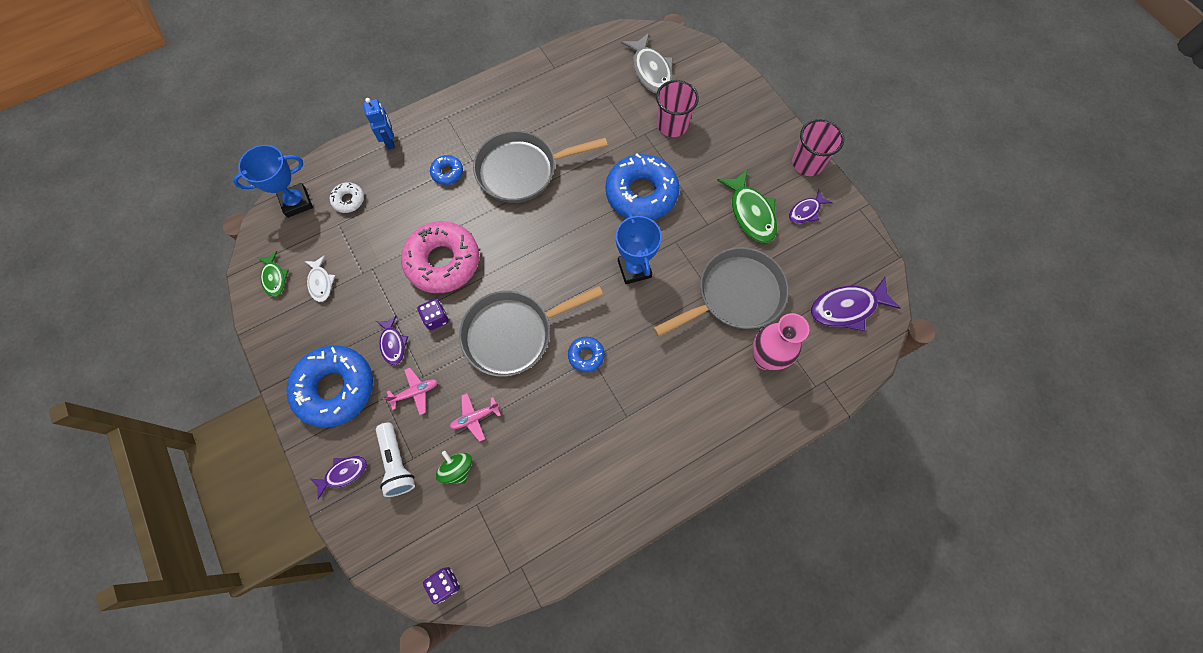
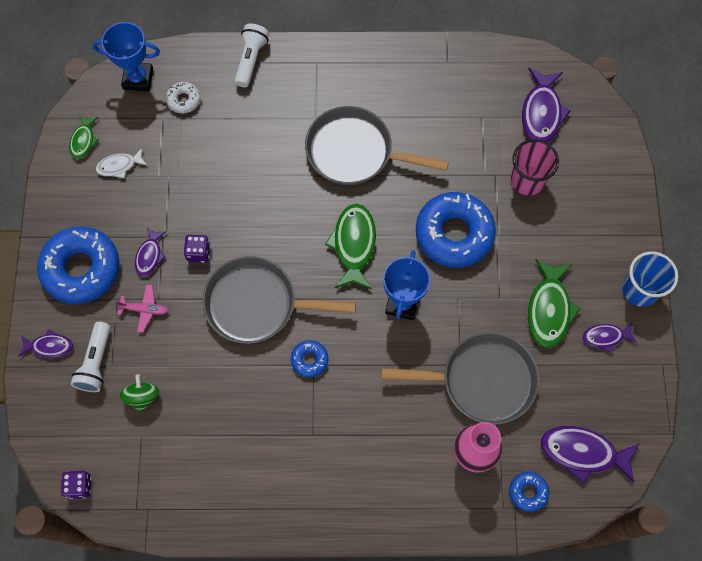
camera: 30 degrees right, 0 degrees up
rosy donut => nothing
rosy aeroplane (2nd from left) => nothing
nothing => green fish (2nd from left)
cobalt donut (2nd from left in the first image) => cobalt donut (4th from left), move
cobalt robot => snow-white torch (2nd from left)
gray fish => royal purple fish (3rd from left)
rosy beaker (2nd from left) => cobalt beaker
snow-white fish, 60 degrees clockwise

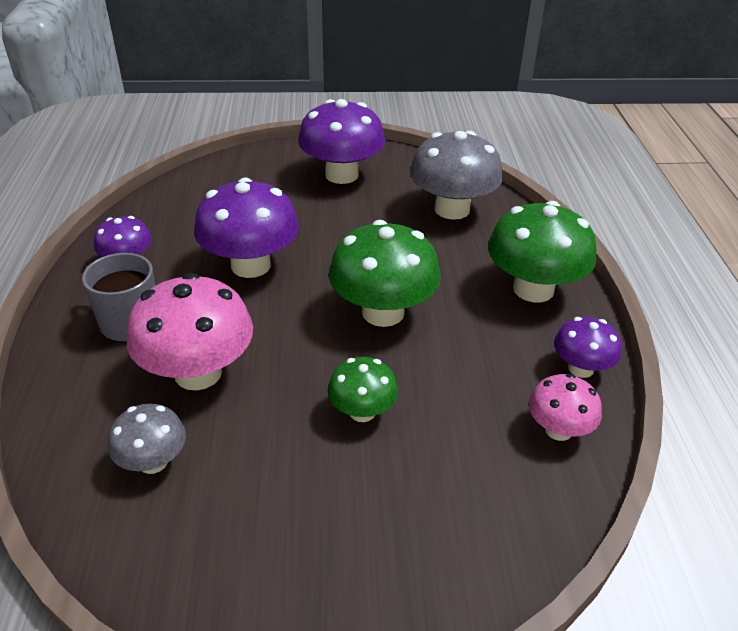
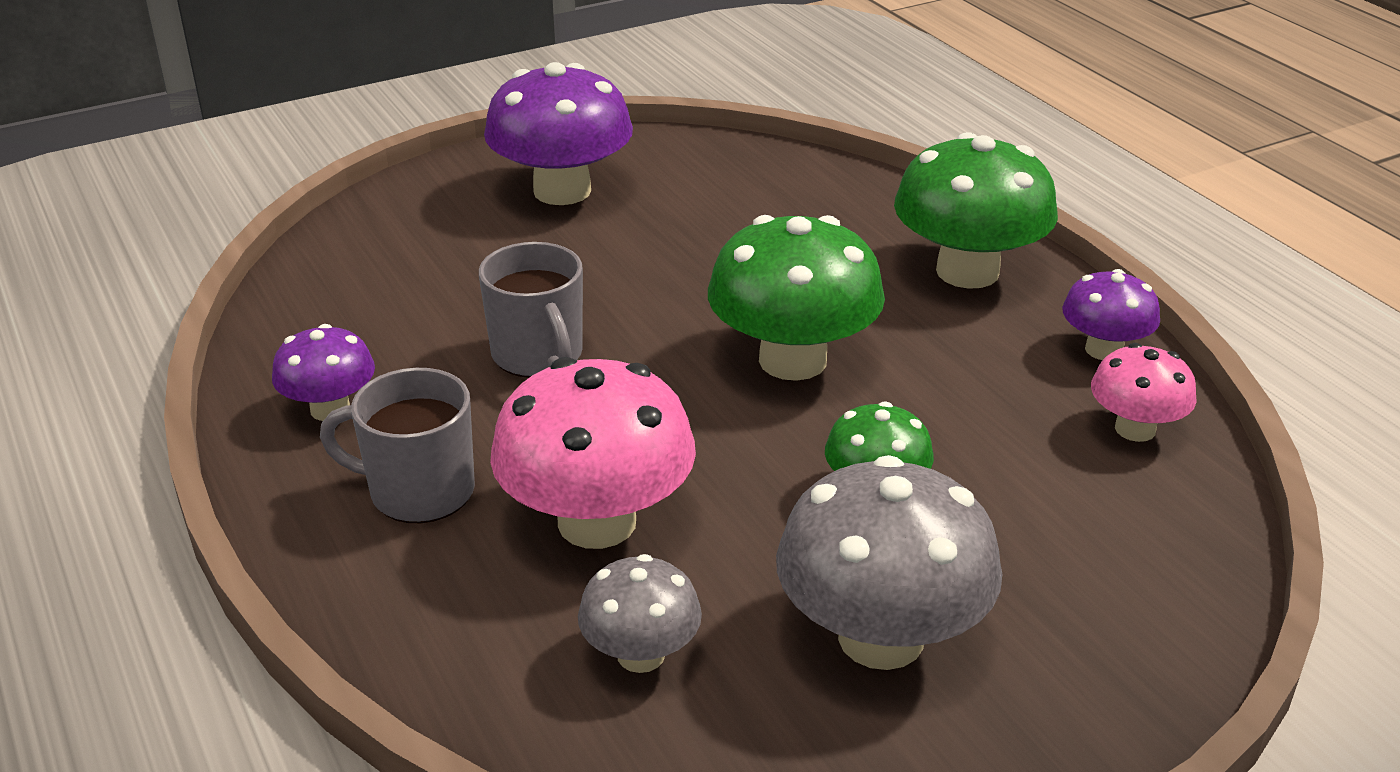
camera: 25 degrees left, 5 degrees down
gray toadstool (2nd from left), move
royal purple toadstool (2nd from left) => gray coffee mug (2nd from left)

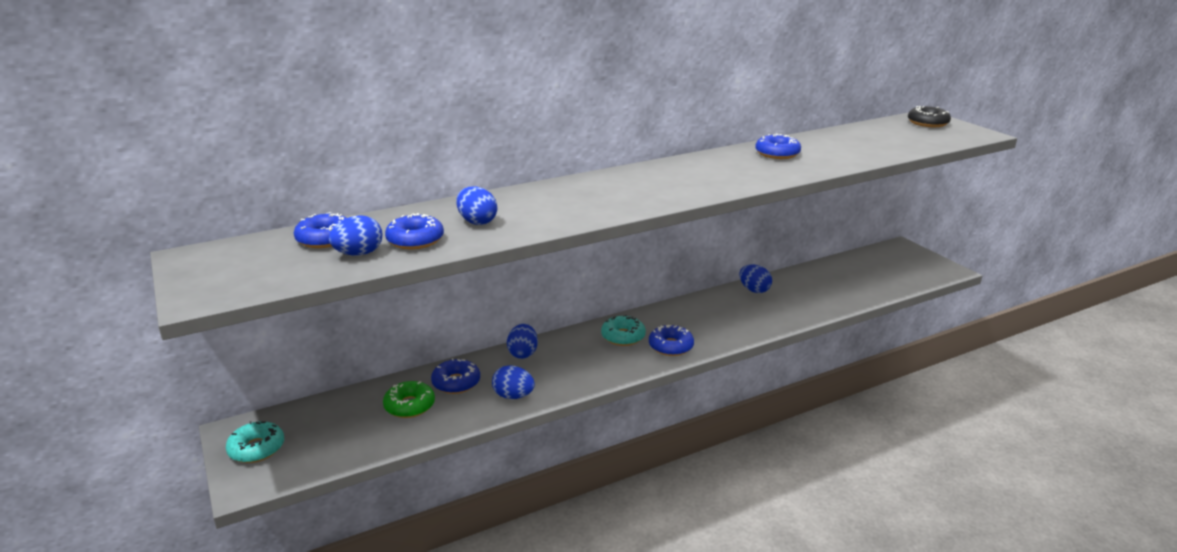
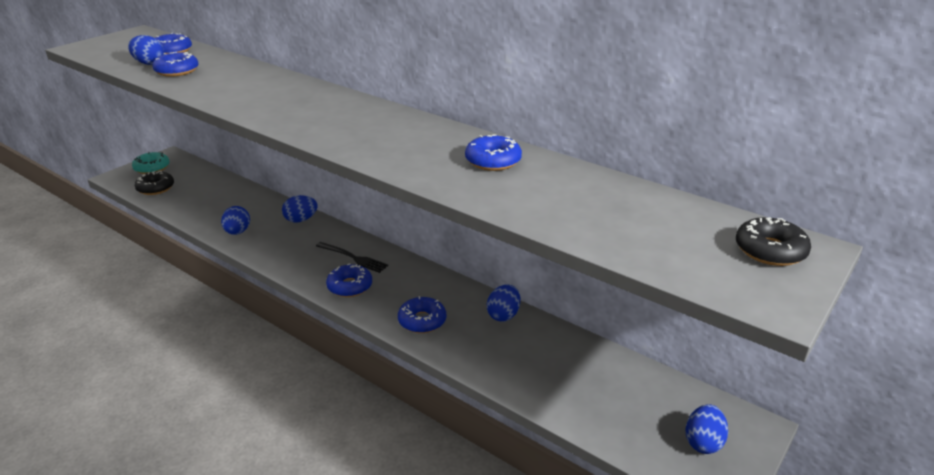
camera: 65 degrees right, 5 degrees up
green donut => nothing
nothing => ebony donut (1st from left)
cobalt donut (3rd from left in the first image) => cobalt donut (4th from left), move
cobalt egg (2nd from left in the first image) => cobalt egg (5th from left), move
turquoise donut (2nd from left) => ebony fork

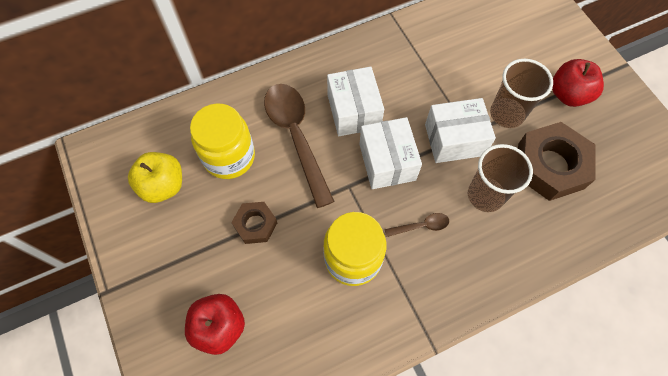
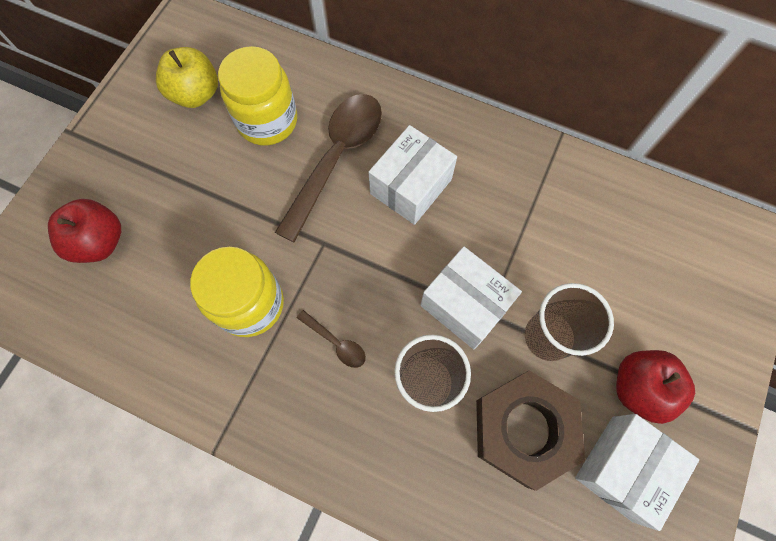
camera: 50 degrees right, 5 degrees up
brown hex nut (1st from left) => nothing
snow-white package (2nd from left in the first image) => snow-white package (3rd from left), move

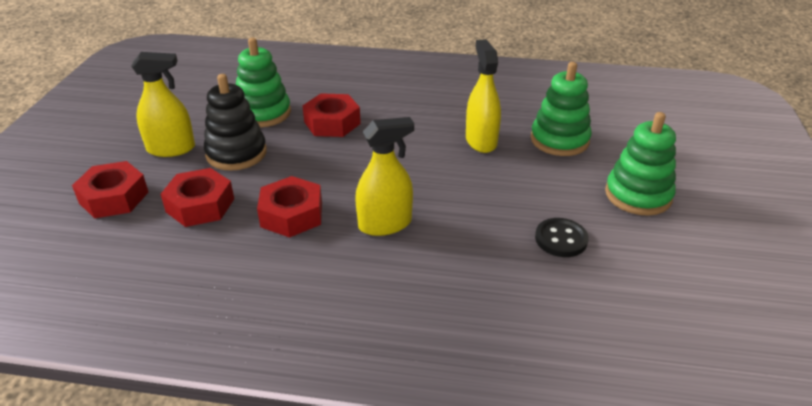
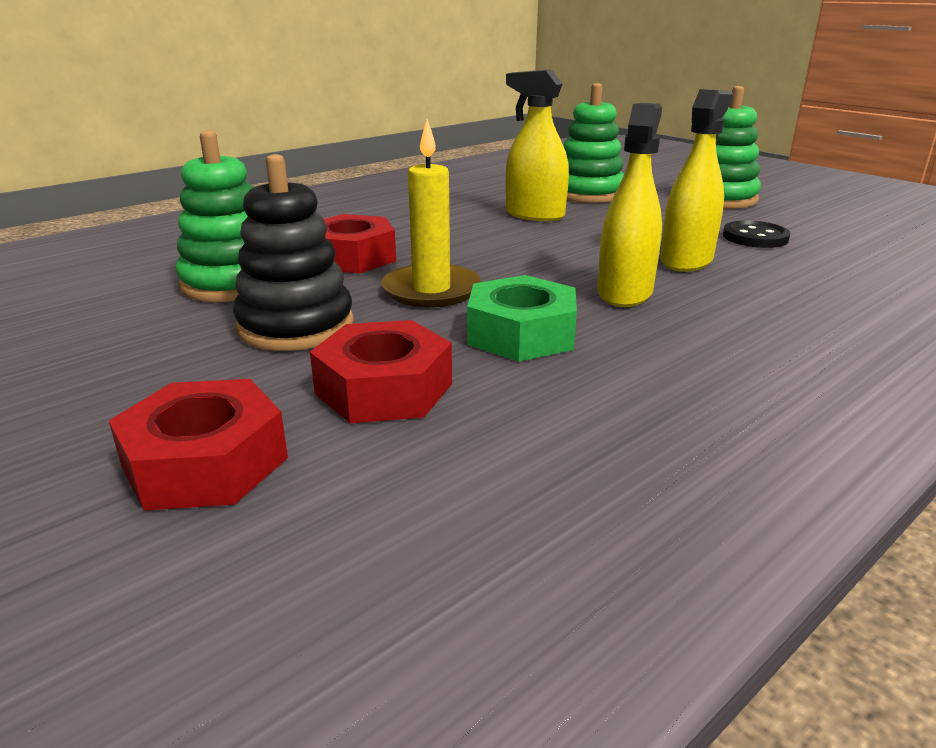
camera: 50 degrees left, 10 degrees down
nothing => golden wax candle
golden sprayer (1st from left in the first image) => golden sprayer (3rd from left), move
red hex nut (3rd from left) => green hex nut

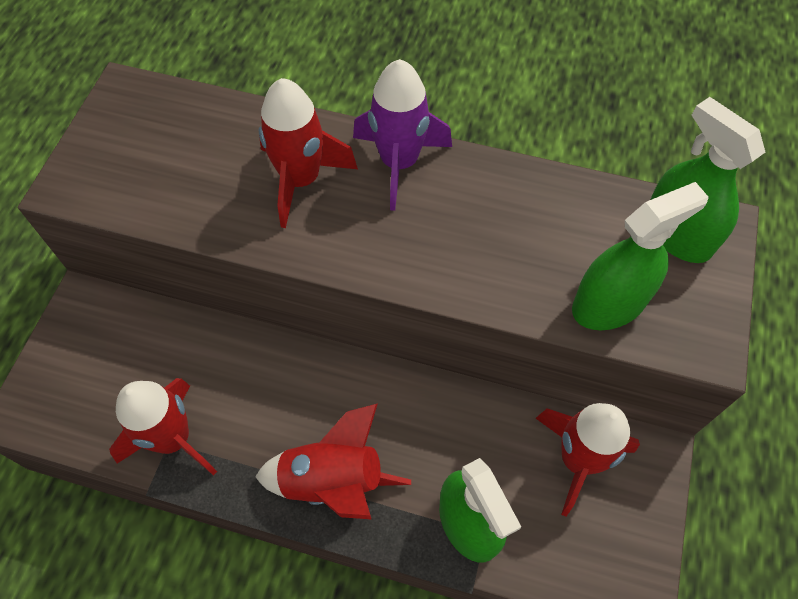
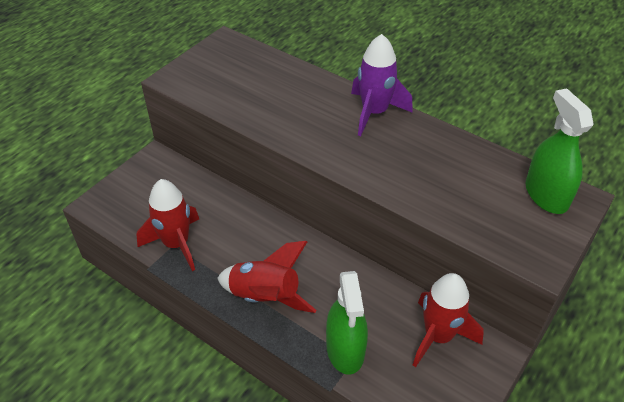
camera: 20 degrees right, 15 degrees down
red rocket (2nd from left) => nothing
green sprayer (2nd from left) => nothing

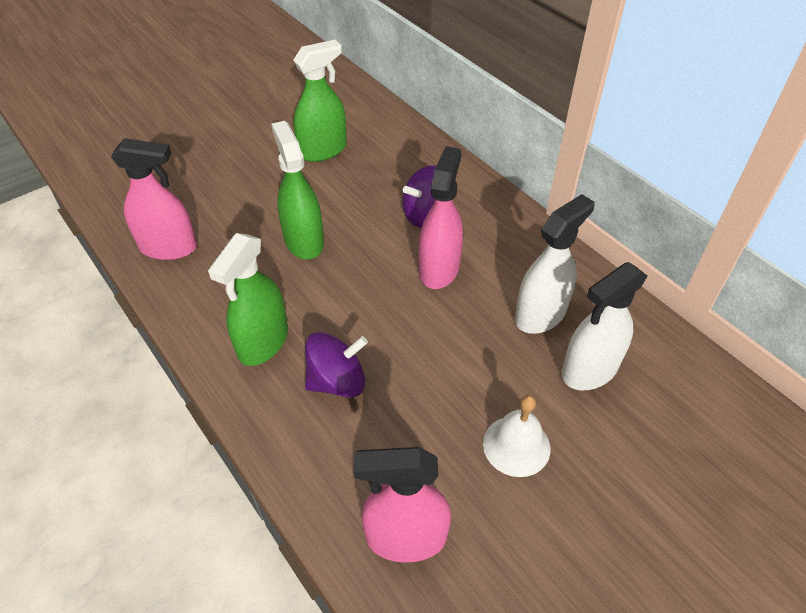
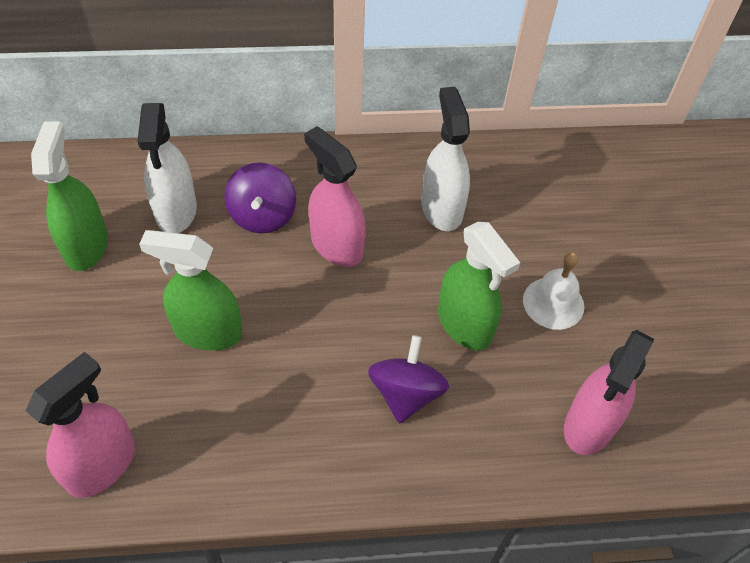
camera: 60 degrees left, 5 degrees up
green sprayer (1st from left in the first image) => green sprayer (3rd from left), move
snow-white sprayer (2nd from left in the first image) => snow-white sprayer (1st from left), move

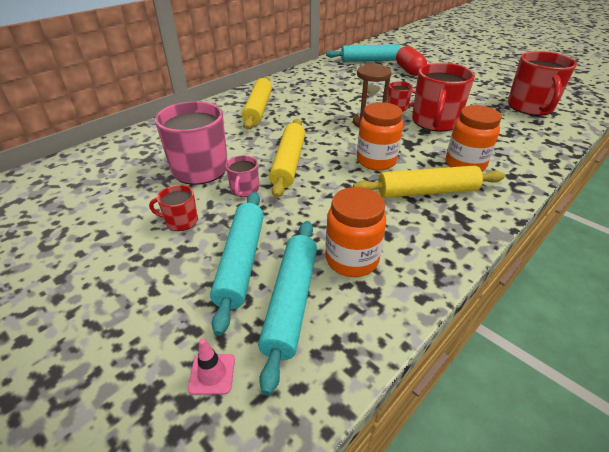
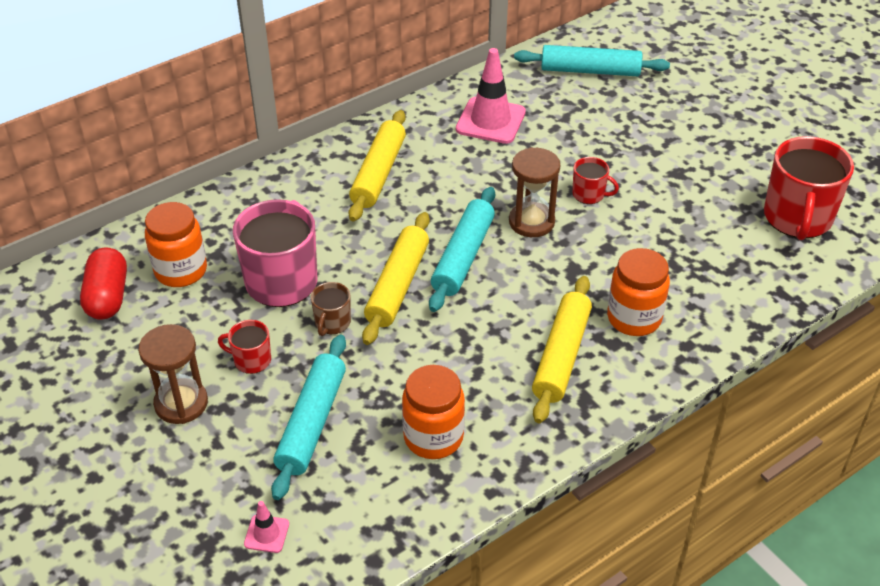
camera: 10 degrees right, 5 degrees up
red coffee mug (3rd from left) => nothing
nothing => brown sand timer (1st from left)
nothing => rosy road cone (2nd from left)
turquoise pastry roller (2nd from left), move
bright orange jar (2nd from left in the first image) => bright orange jar (1st from left), move
red capsule, move
rosy coffee mug (2nd from left) => brown coffee mug
golden pastry roller (3rd from left), 75 degrees counterclockwise

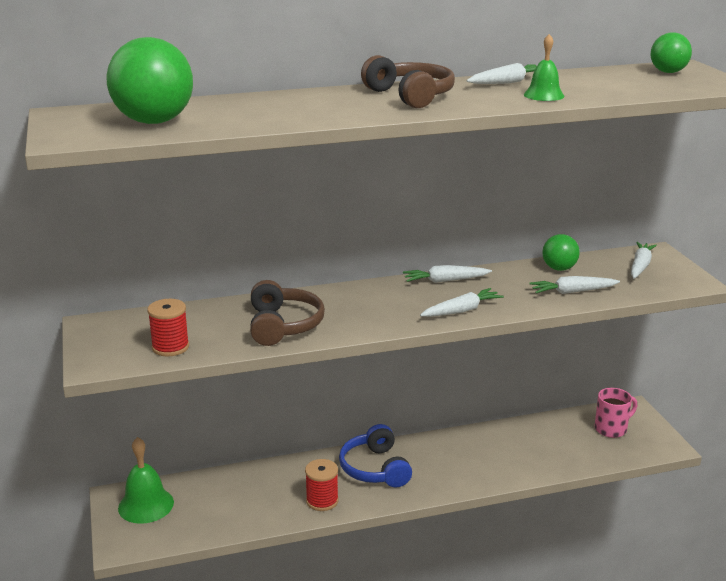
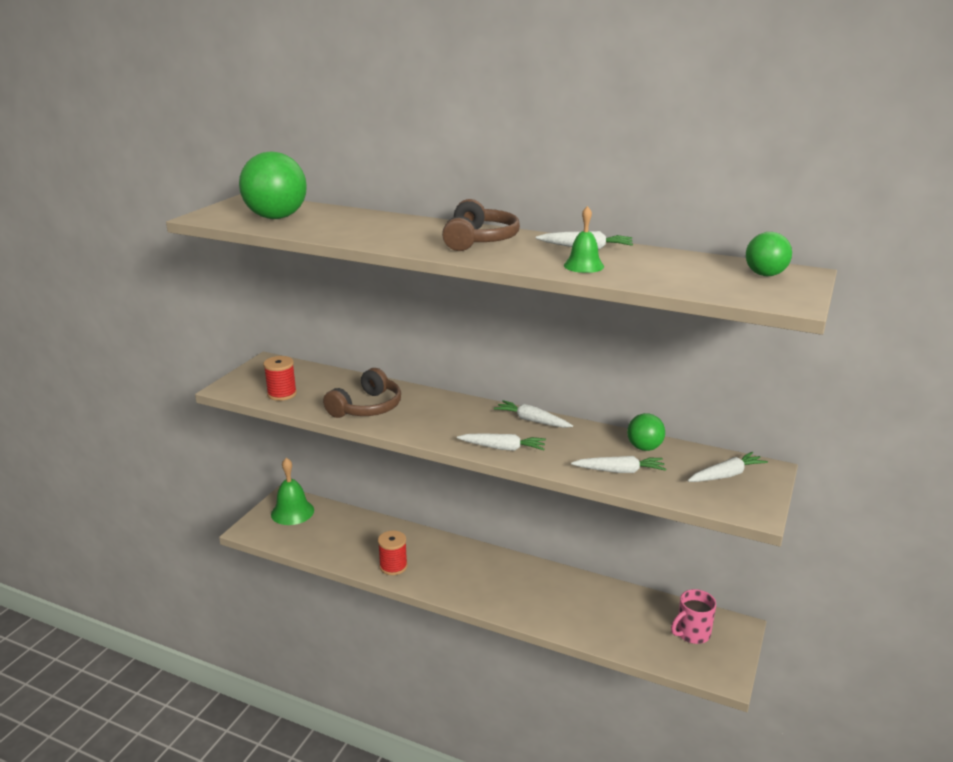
camera: 40 degrees right, 0 degrees up
cobalt over-ear headphones => nothing
snow-white root vegetable (4th from left), 150 degrees clockwise
rosy coffee mug, 135 degrees clockwise

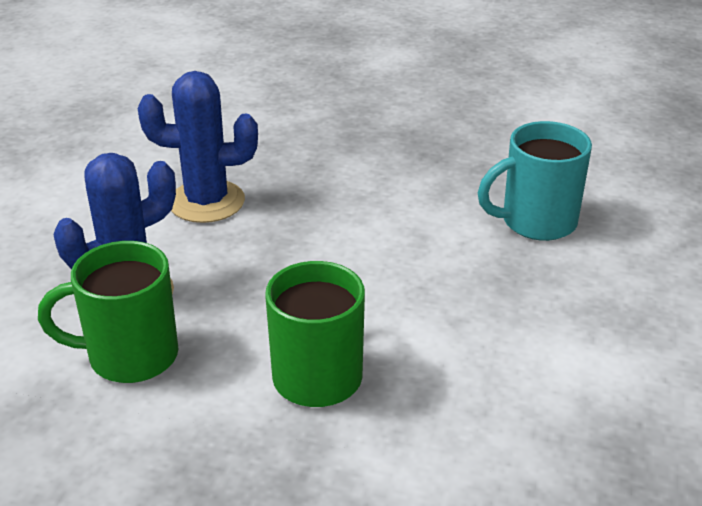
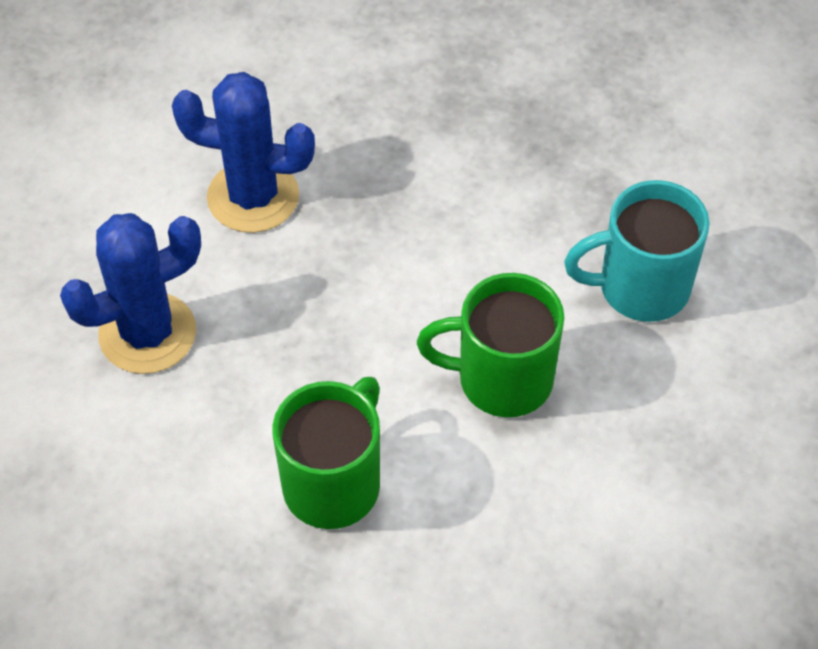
camera: 10 degrees right, 20 degrees up
green coffee mug (1st from left in the first image) => green coffee mug (2nd from left), move

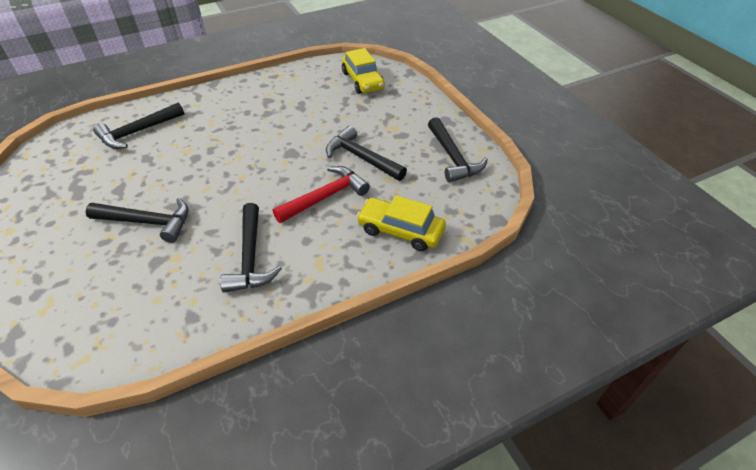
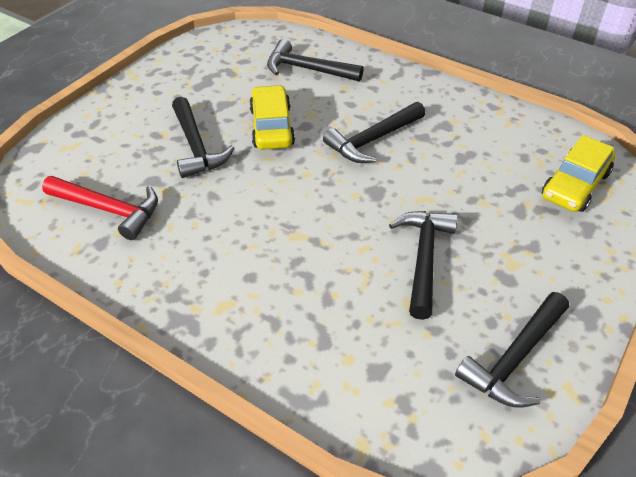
camera: 60 degrees right, 0 degrees up
ebony carpenter's hammer (3rd from left), move
red carpenter's hammer, move
golden automobile (2nd from left in the first image) => golden automobile (1st from left), move

